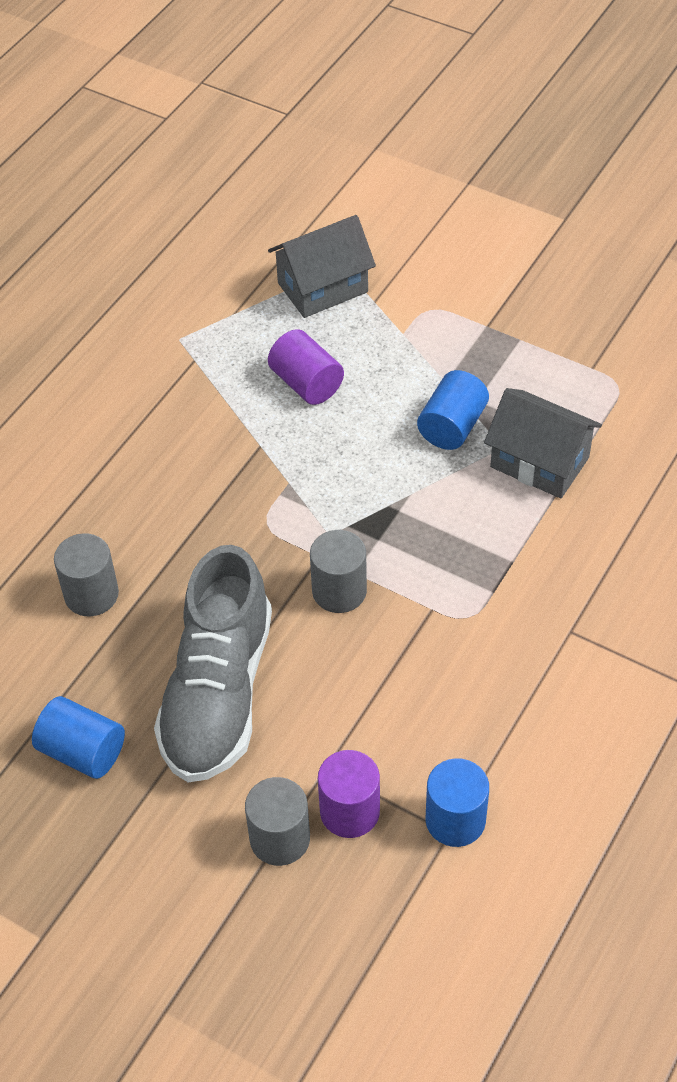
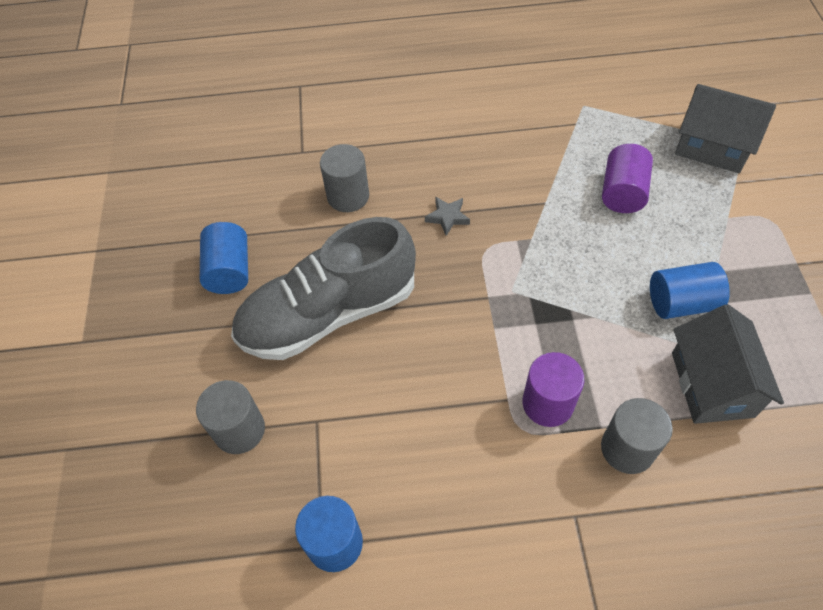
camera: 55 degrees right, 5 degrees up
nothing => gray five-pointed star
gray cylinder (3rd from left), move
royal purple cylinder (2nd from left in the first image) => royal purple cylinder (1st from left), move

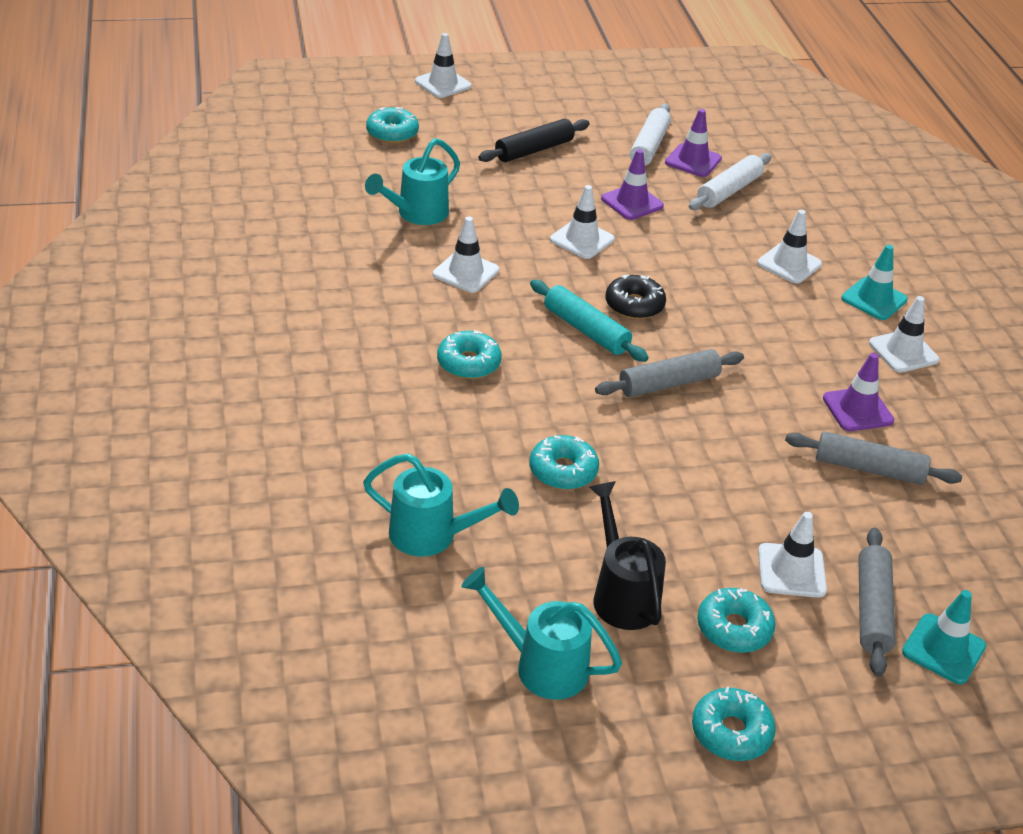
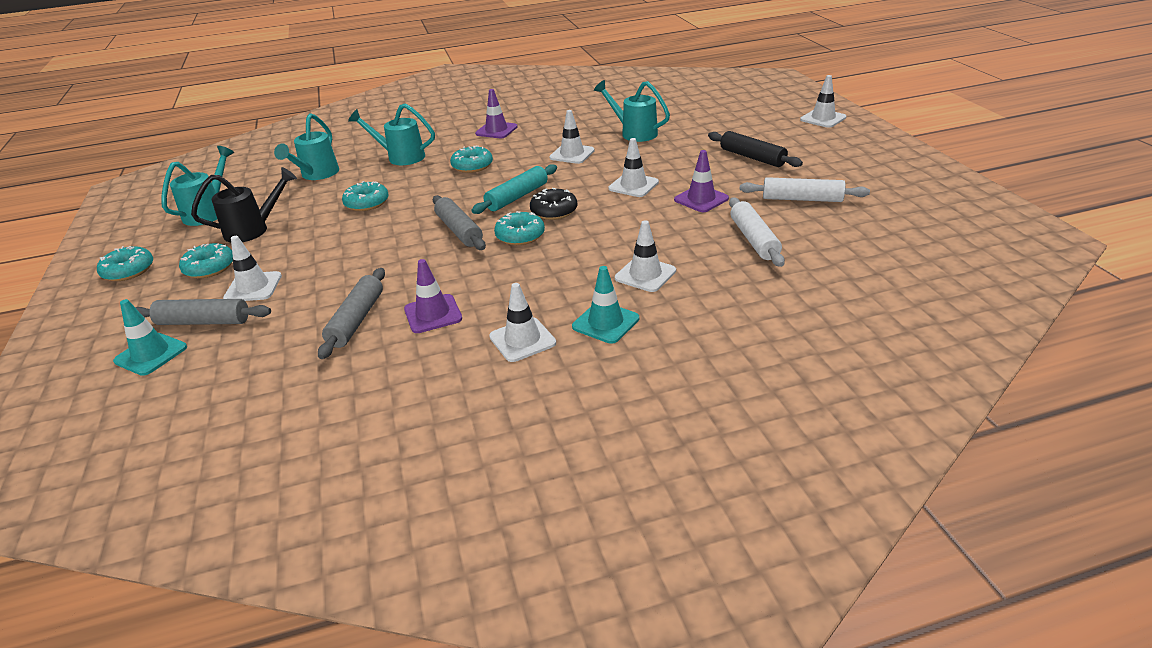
camera: 90 degrees right, 5 degrees down
nothing => turquoise watering pot (3rd from left)
turquoise donut (1st from left in the first image) => turquoise donut (5th from left), move
royal purple road cone (2nd from left), move
snow-white pastry roller (2nd from left in the first image) => snow-white pastry roller (1st from left), 45 degrees clockwise

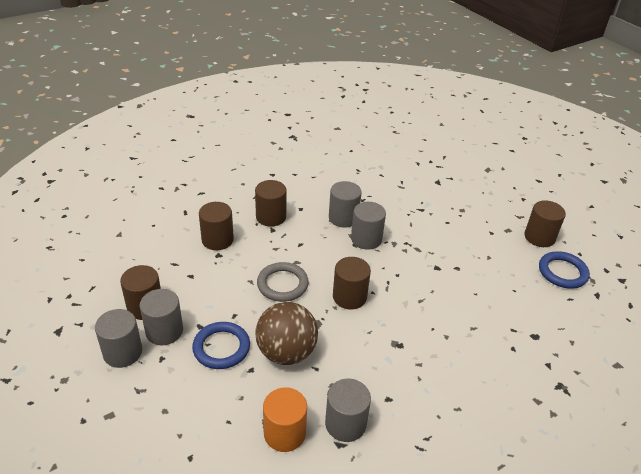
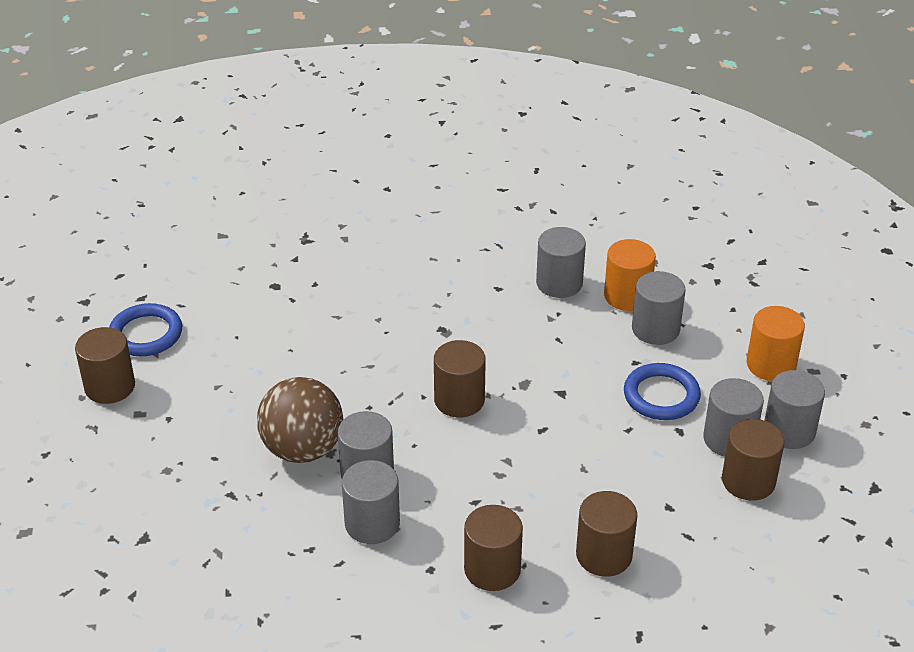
camera: 150 degrees left, 0 degrees up
gray torus => nothing
nothing => gray cylinder (4th from left)
nothing => bright orange cylinder (2nd from left)
brown ball, move

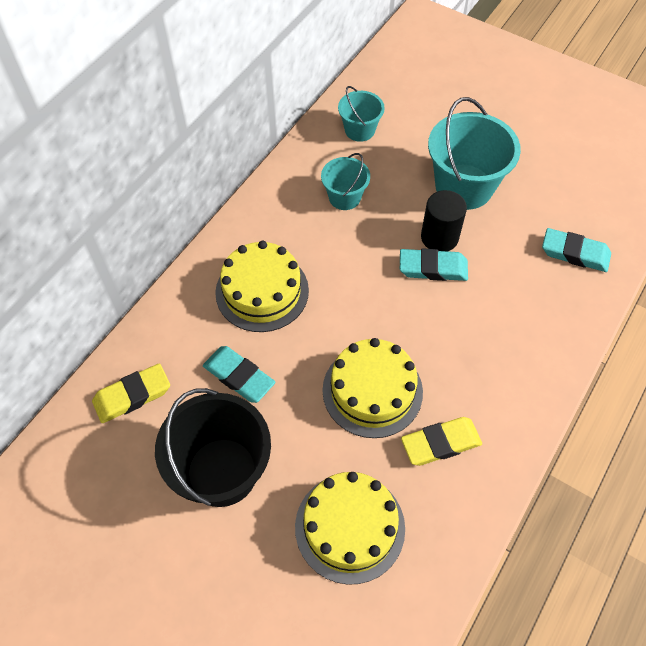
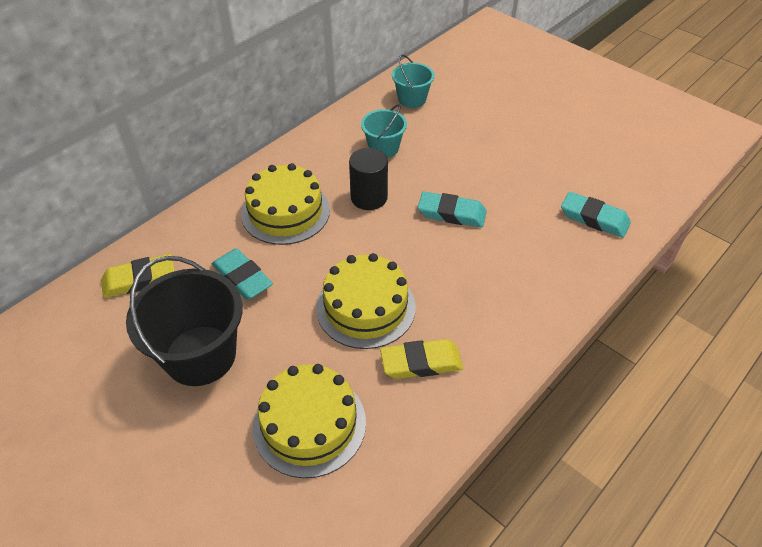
camera: 10 degrees right, 10 degrees down
turquoise pail (3rd from left) => nothing
ebony cylinder, move

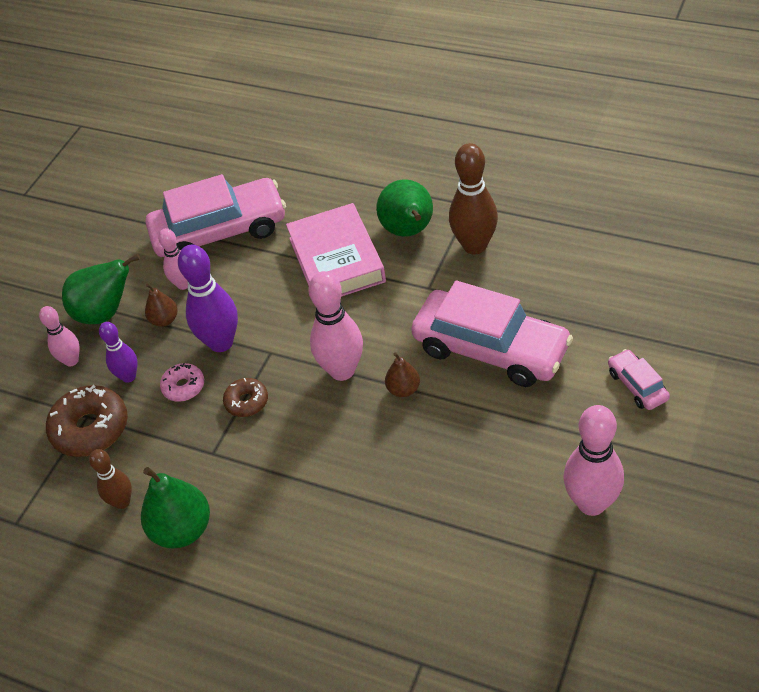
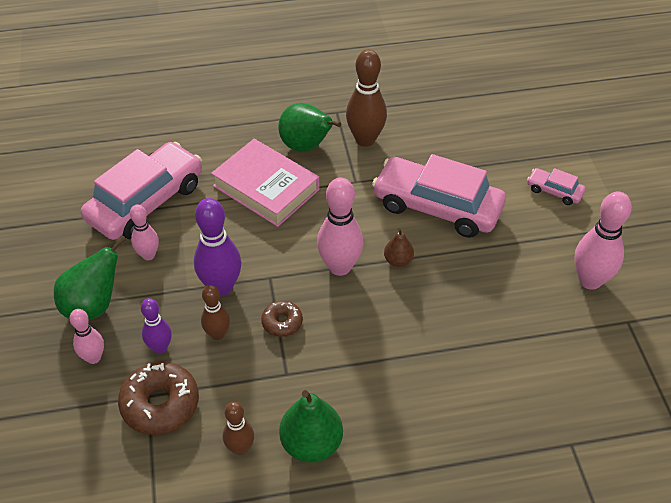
camera: 40 degrees left, 0 degrees up
brown toy pear (1st from left) => nothing
rosy donut => brown skittle (1st from left)
rosy automobile (2nd from left), 150 degrees counterclockwise

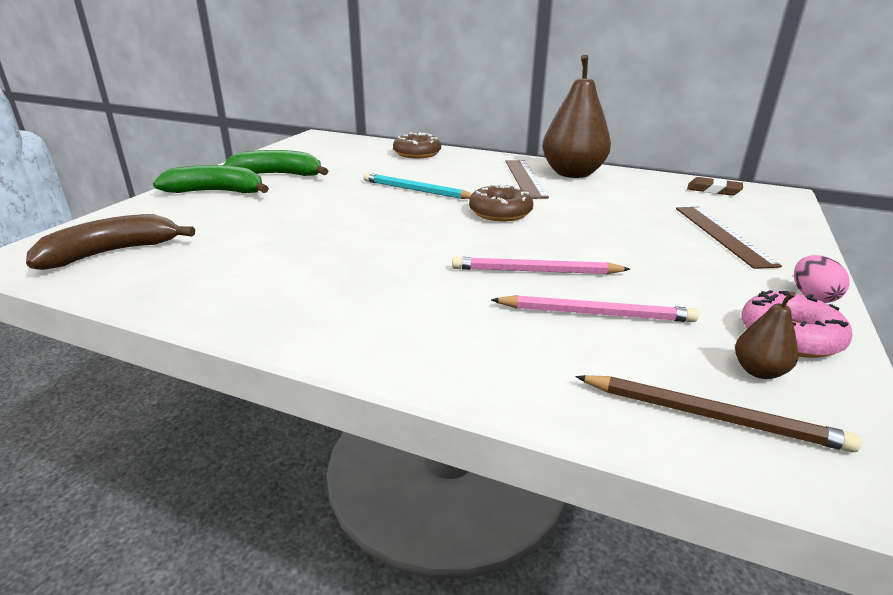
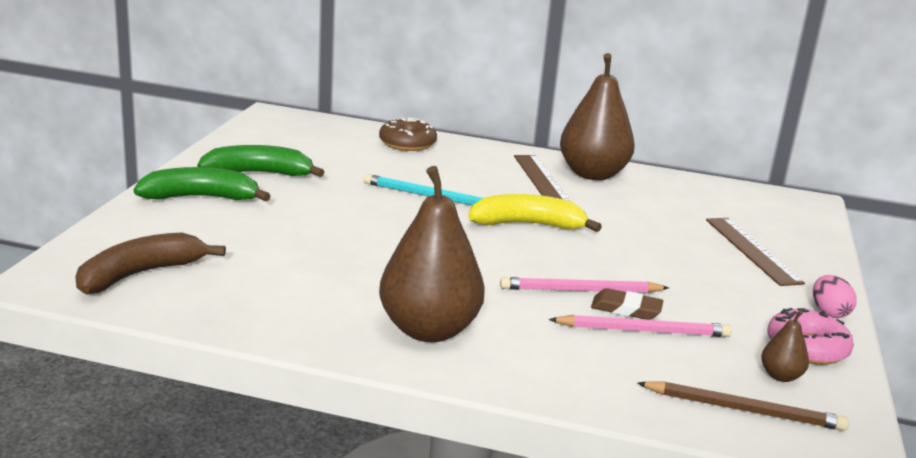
camera: 10 degrees left, 5 degrees down
nothing => brown toy pear (1st from left)
brown gum eraser, move
brown donut (2nd from left) => golden toy banana

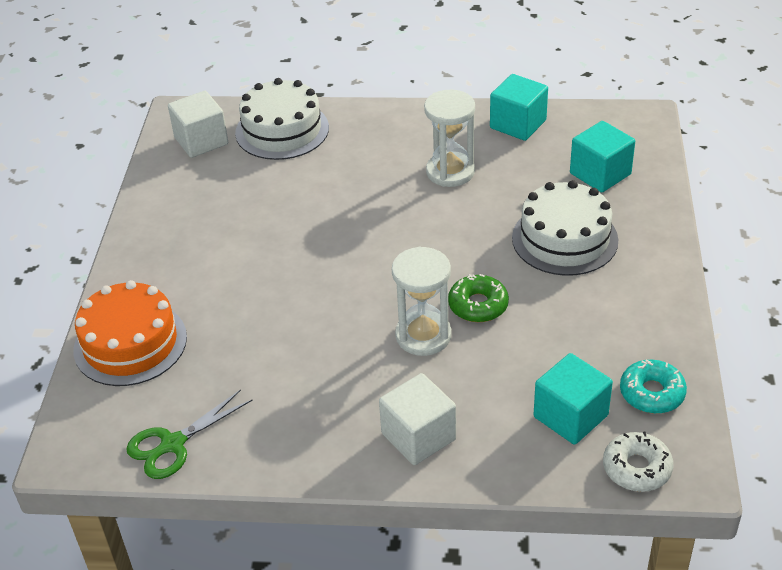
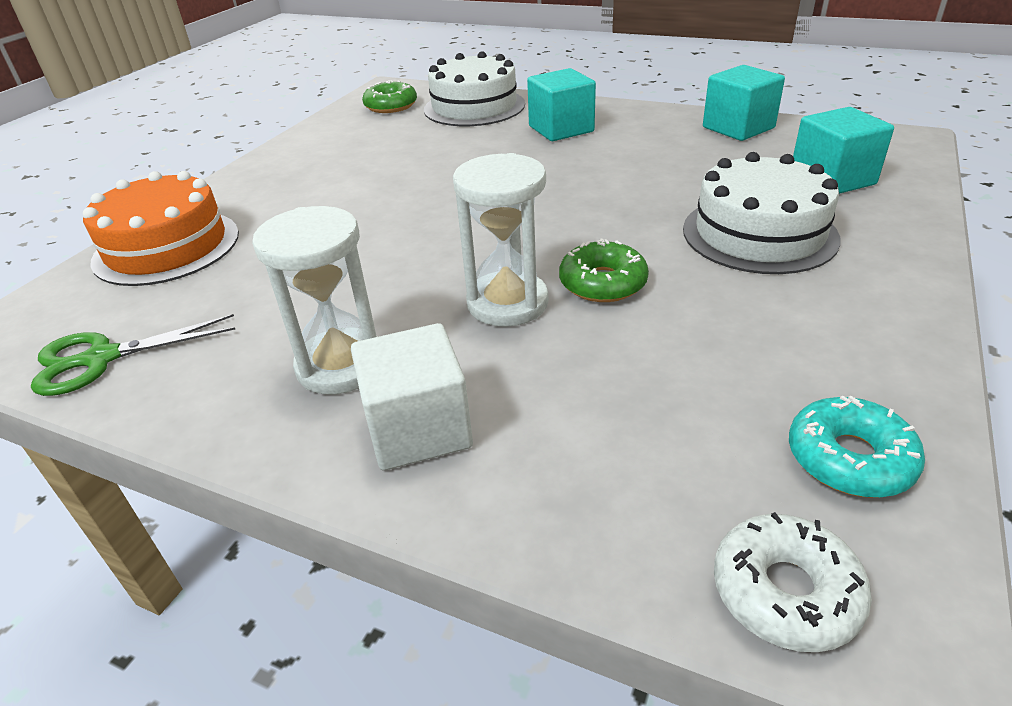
camera: 20 degrees right, 5 degrees down
snow-white sand timer (2nd from left in the first image) => snow-white sand timer (1st from left), move
turquoise block (2nd from left in the first image) => turquoise block (1st from left), move
snow-white block (1st from left) => green donut (1st from left)

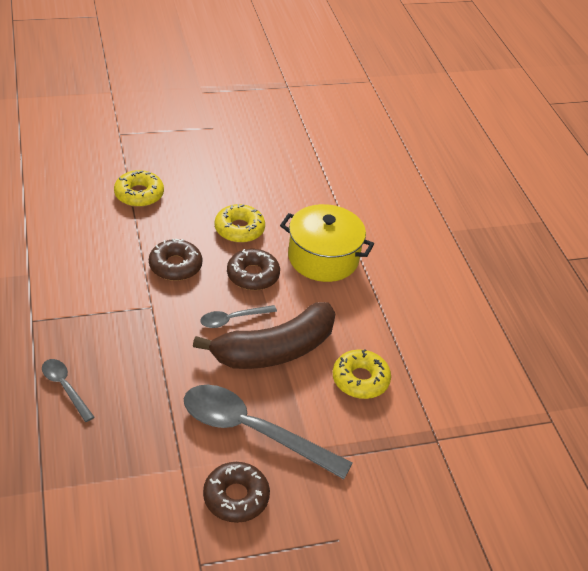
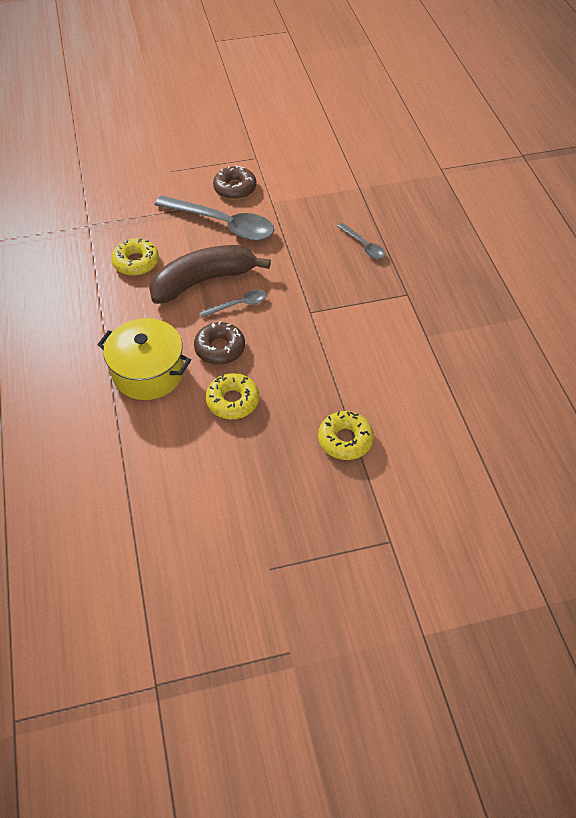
camera: 175 degrees left, 10 degrees up
brown donut (1st from left) => nothing

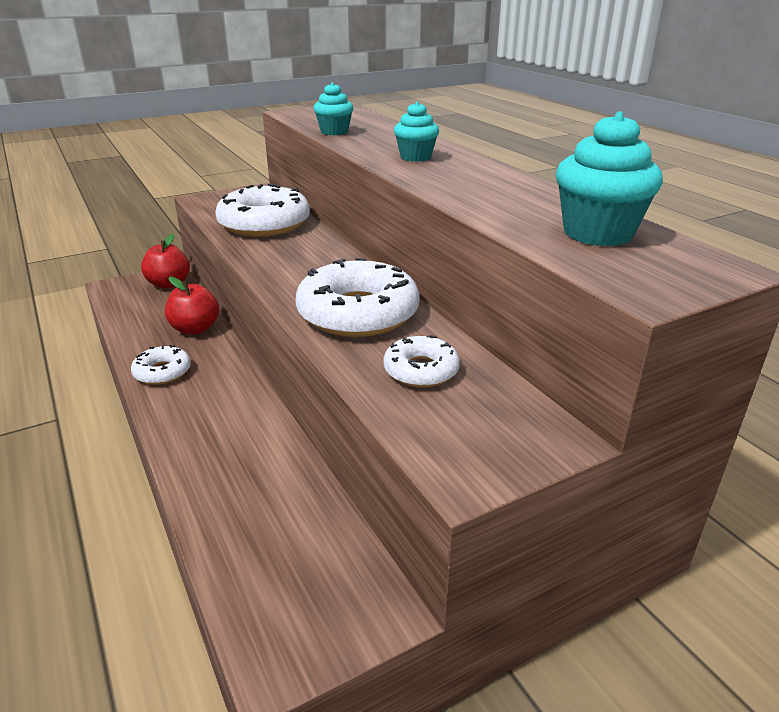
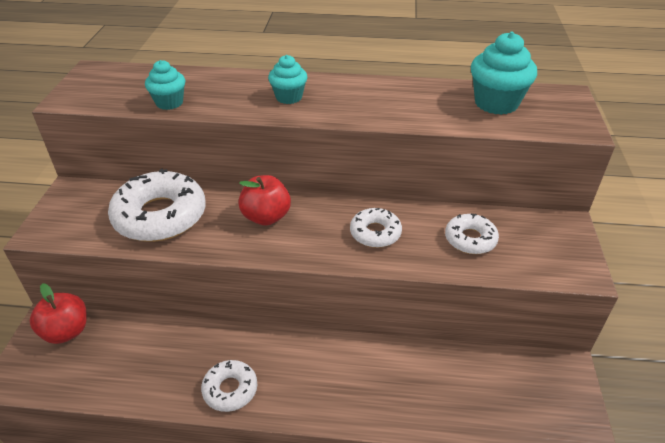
camera: 55 degrees left, 10 degrees up
red apple fruit (2nd from left), move
snow-white donut (3rd from left), x0.54

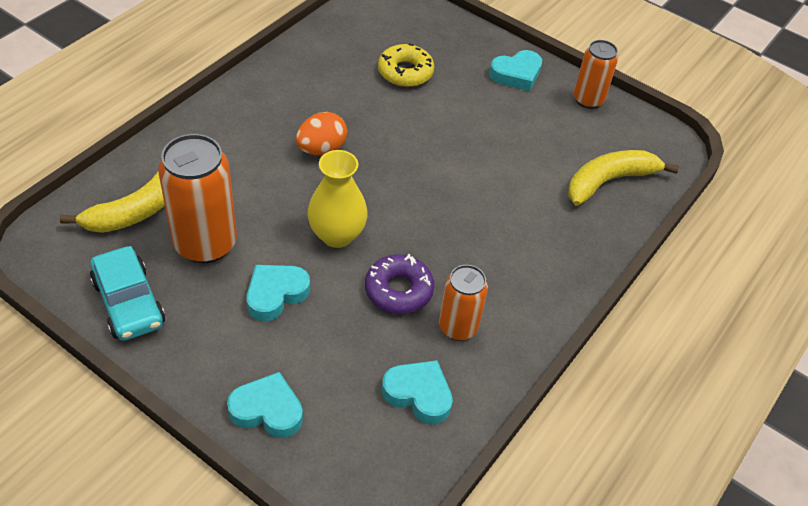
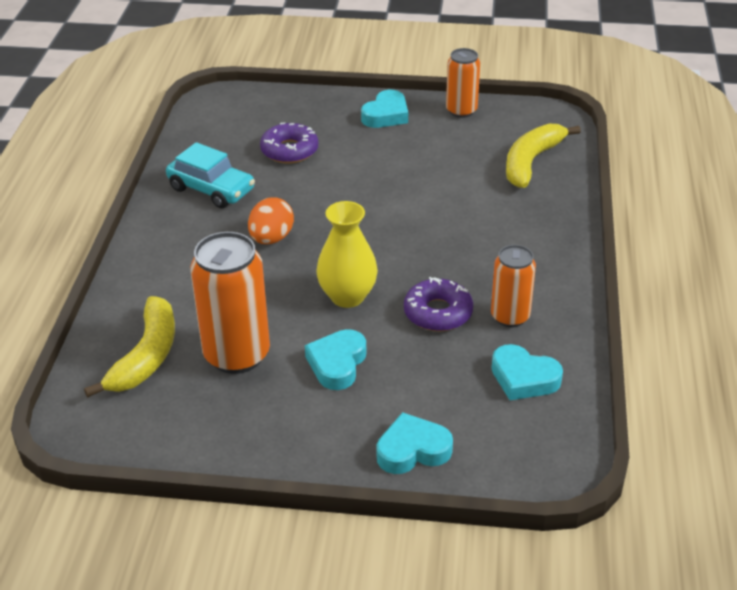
camera: 25 degrees left, 10 degrees down
turquoise automobile, move
golden donut => royal purple donut (1st from left)
turquoise heart (3rd from left in the first image) => turquoise heart (4th from left), 150 degrees counterclockwise

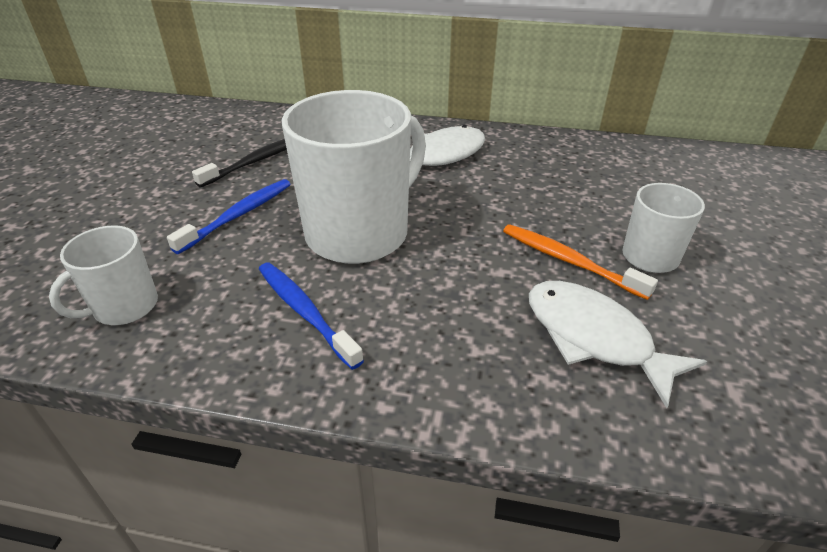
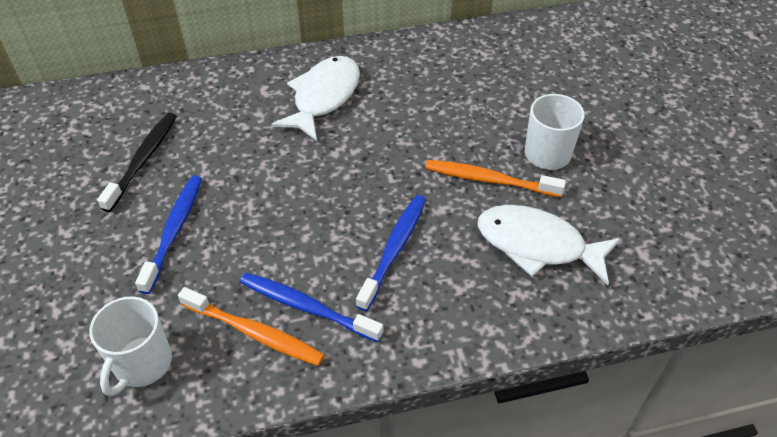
camera: 25 degrees left, 10 degrees up
snow-white coffee mug (2nd from left) => nothing
nothing => bright orange tooth brush (1st from left)
nothing => cobalt tooth brush (3rd from left)

